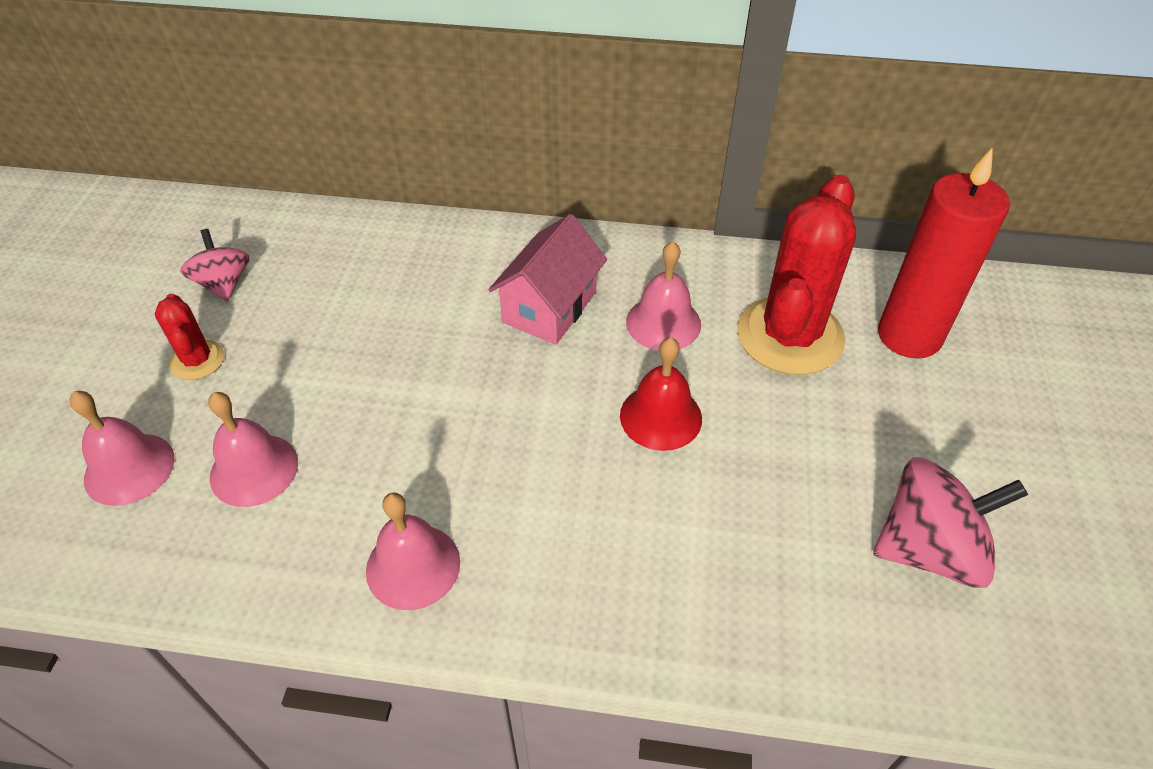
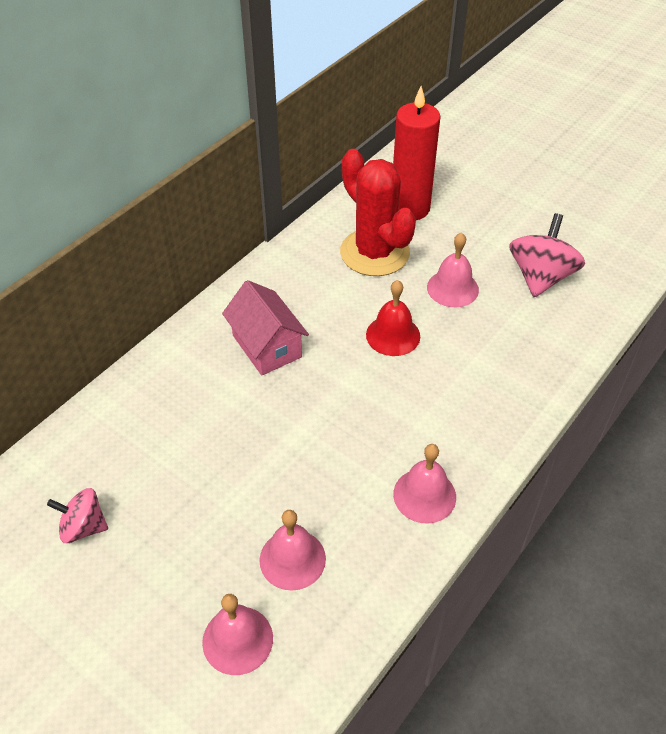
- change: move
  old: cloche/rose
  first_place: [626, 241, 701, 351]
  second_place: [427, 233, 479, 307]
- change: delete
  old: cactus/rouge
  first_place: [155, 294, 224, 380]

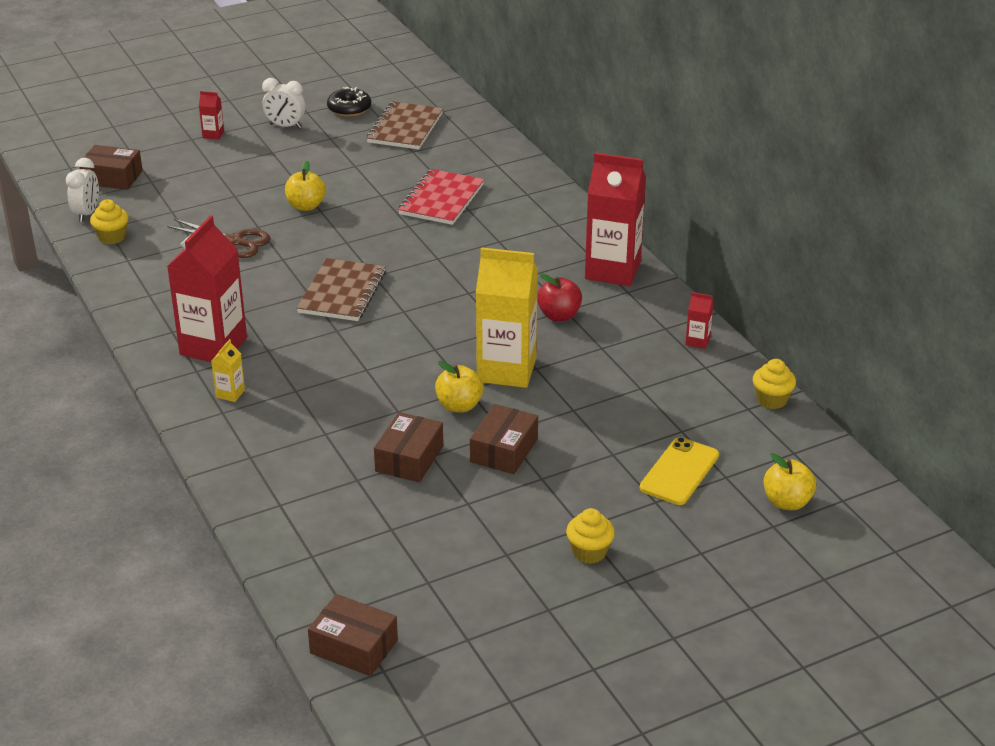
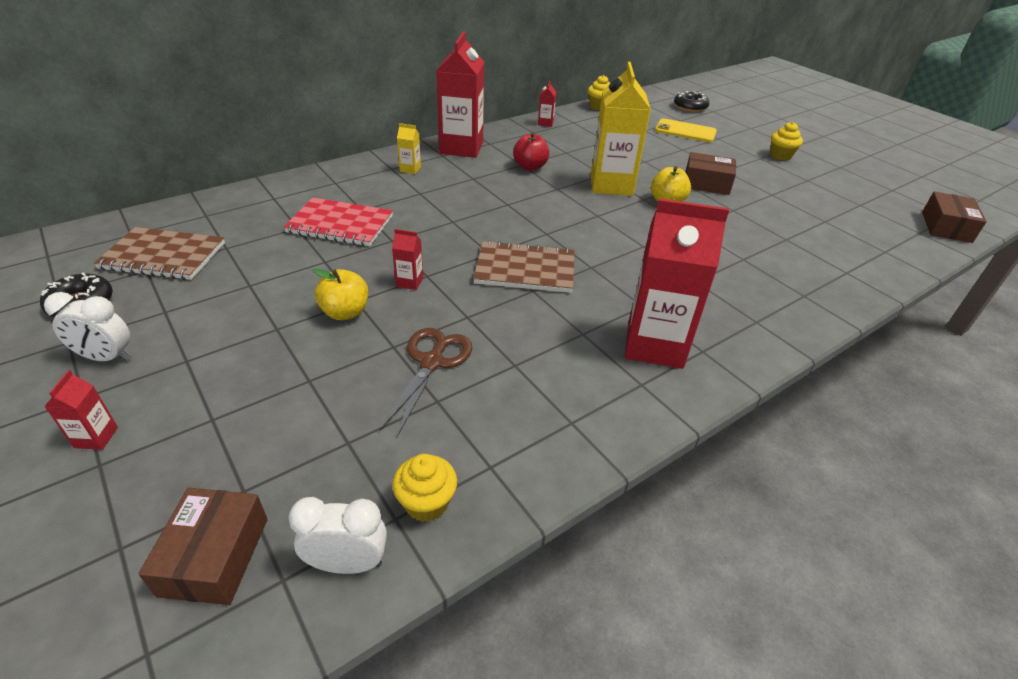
- change: rotate
  old: réveil/blanc
  first_place: [262, 78, 305, 129]
  second_place: [44, 292, 131, 361]
  degrees: 90
- change: move
  old: brique de lait/jaune
  first_place: [211, 339, 245, 402]
  second_place: [397, 123, 421, 174]
- change: delete
  old: boîte/marron
  first_place: [374, 412, 443, 483]
- change: replace
  old: pomme/jaune
  new: beignet/noir
  first_place: [764, 453, 816, 510]
  second_place: [674, 91, 710, 112]
- change: insert
  new: brique de lait/rouge
  second_place: [392, 229, 423, 290]

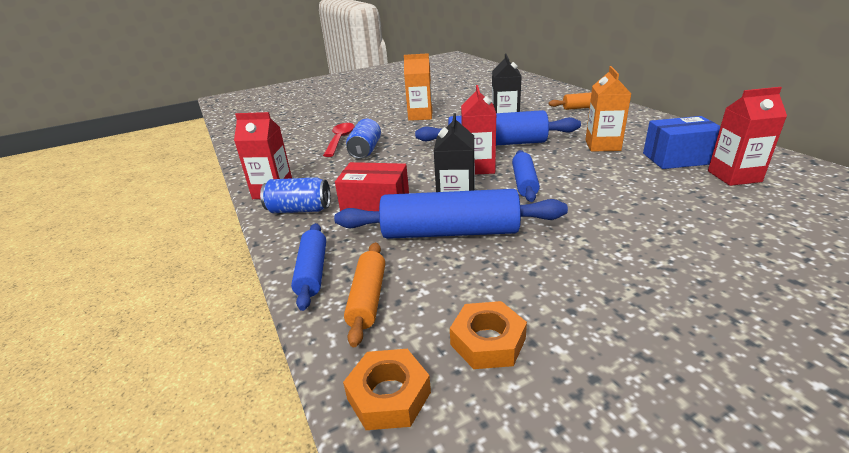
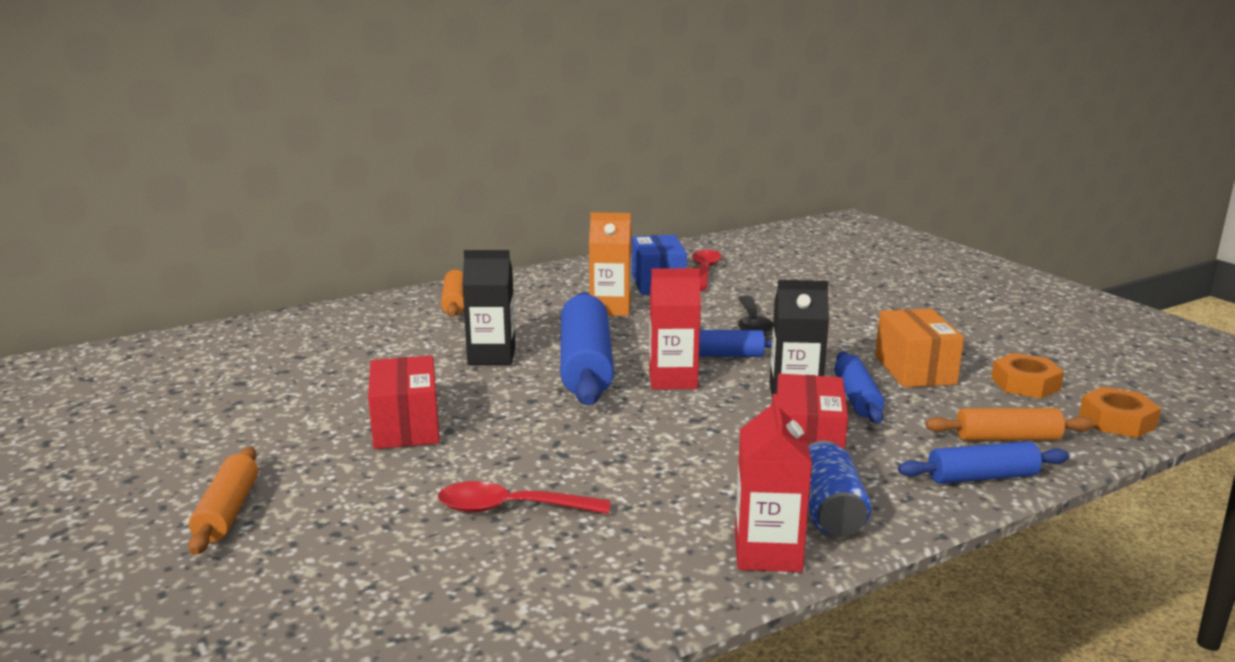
- change: replace
  old: brique de lait/orange
  new: boîte/rouge
  first_place: [404, 53, 432, 121]
  second_place: [368, 355, 440, 449]
- change: replace
  old: brique de lait/rouge
  new: cuillère/rouge
  first_place: [708, 87, 787, 186]
  second_place: [692, 250, 722, 290]
- change: delete
  old: canette/bleu
  first_place: [346, 119, 381, 159]
- change: resize
  old: rouleau à pâtisserie/bleu
  first_place: [334, 189, 568, 239]
  second_place: [834, 352, 885, 424]
  factor: 0.55
- change: insert
  new: cuillère/noir
  second_place: [738, 296, 773, 336]
- change: insert
  new: boîte/orange
  second_place: [875, 309, 964, 387]
- change: insert
  new: rouleau à pâtisserie/orange
  second_place: [188, 447, 258, 555]

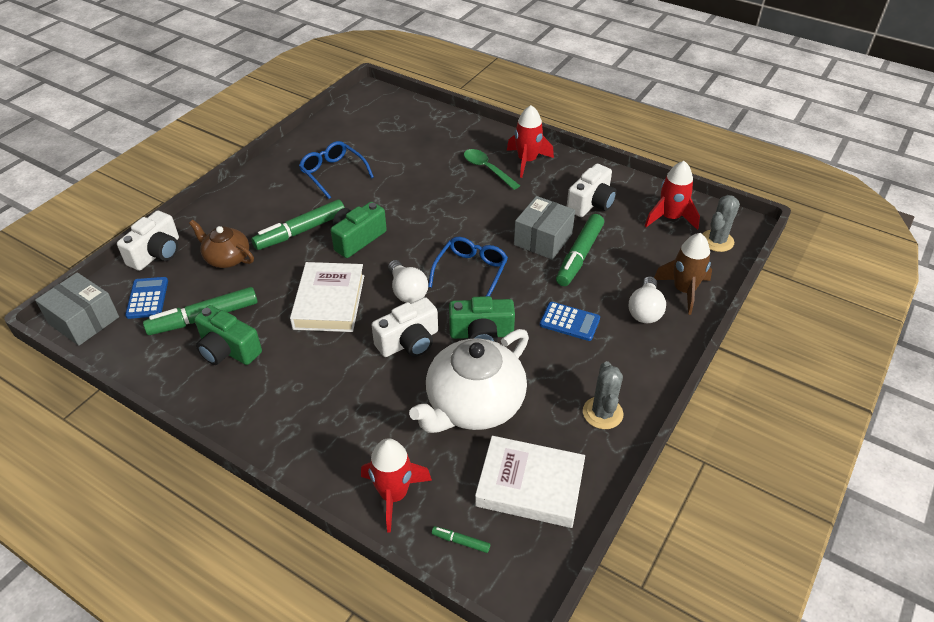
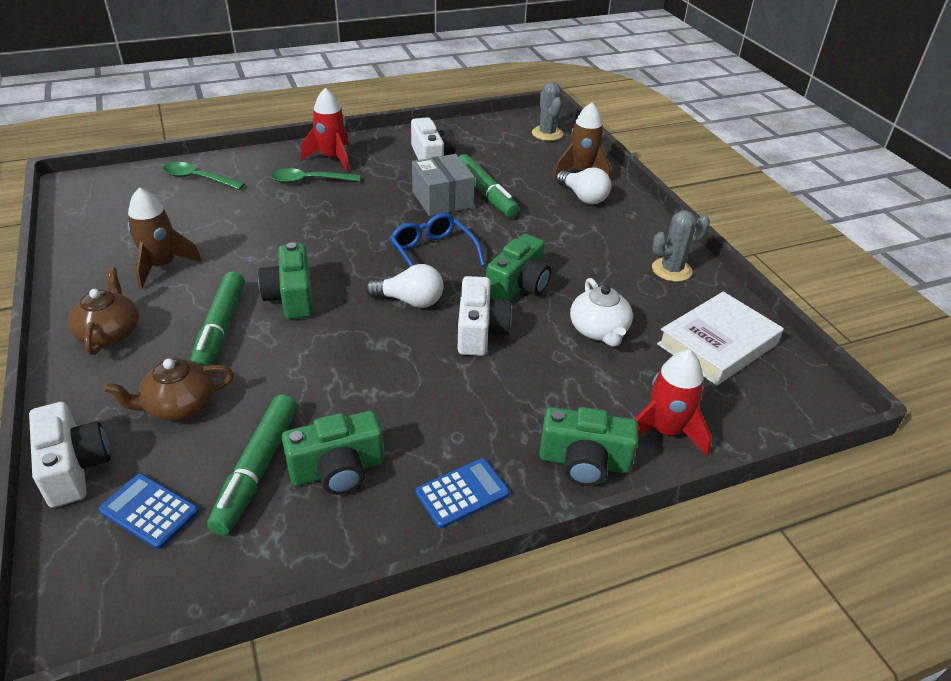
- change: replace
  old: lunettes/bleu
  new: fusée/marron
  first_place: [299, 141, 374, 199]
  second_place: [128, 187, 202, 289]
- change: delete
  old: fusée/rouge
  first_place: [645, 161, 700, 230]
- change: delete
  old: livre/blanc
  first_place: [290, 262, 364, 332]
- change: delete
  old: boîte/gris
  first_place: [35, 272, 119, 346]
- change: move
  old: calculatrice/bleu
  first_place: [540, 302, 600, 341]
  second_place: [415, 458, 510, 529]
- change: resize
  old: théière/blanc
  first_place: [409, 329, 529, 433]
  second_place: [570, 278, 633, 347]
  factor: 0.56
- change: rotate
  old: cactus/gris
  first_place: [583, 361, 623, 429]
  second_place: [652, 210, 710, 282]
  degrees: -60
- change: delete
  old: feutre/vert
  first_place: [432, 526, 490, 553]
- change: insert
  new: cuillère/vert
  second_place: [163, 162, 245, 190]
- change: insert
  new: théière/marron
  second_place: [68, 267, 139, 355]
- change: insert
  new: appareil photo/vert
  second_place: [539, 407, 638, 486]

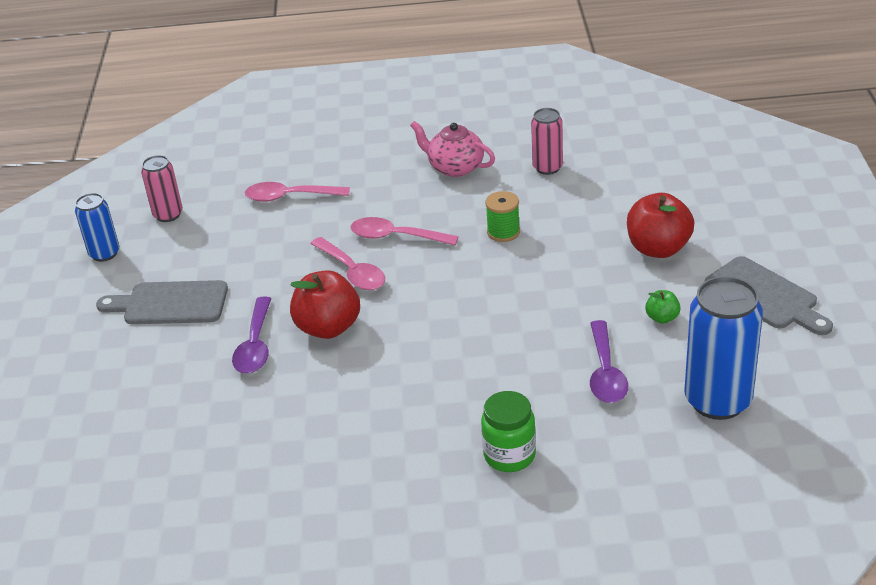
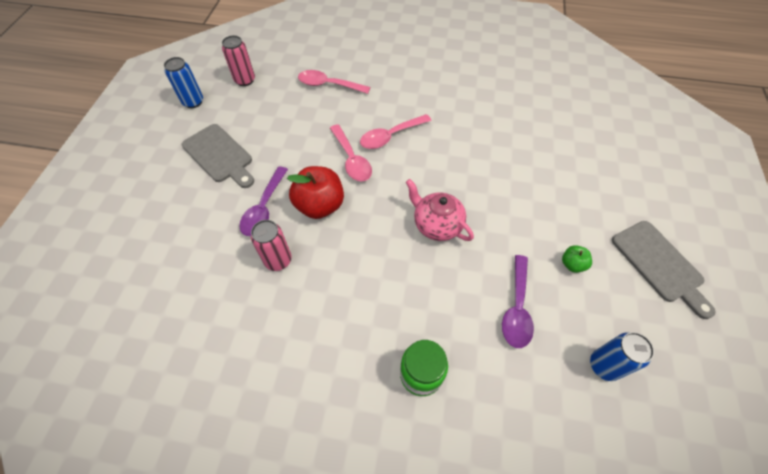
- change: move
  old: canette/rose
  first_place: [531, 108, 563, 175]
  second_place: [251, 220, 292, 271]
- change: move
  old: théière/rose
  first_place: [410, 121, 495, 177]
  second_place: [406, 179, 474, 241]
- change: delete
  old: bobine/vert
  first_place: [485, 191, 520, 242]
- change: delete
  old: pomme/rouge
  first_place: [627, 193, 694, 258]
- change: rotate
  old: cuillère/rose
  first_place: [350, 217, 459, 246]
  second_place: [360, 114, 431, 149]
  degrees: -60
- change: resize
  old: canette/bleu
  first_place: [684, 276, 763, 420]
  second_place: [590, 332, 654, 381]
  factor: 0.57
- change: rotate
  old: planche à découper/gris
  first_place: [96, 280, 228, 324]
  second_place: [182, 124, 254, 188]
  degrees: -150

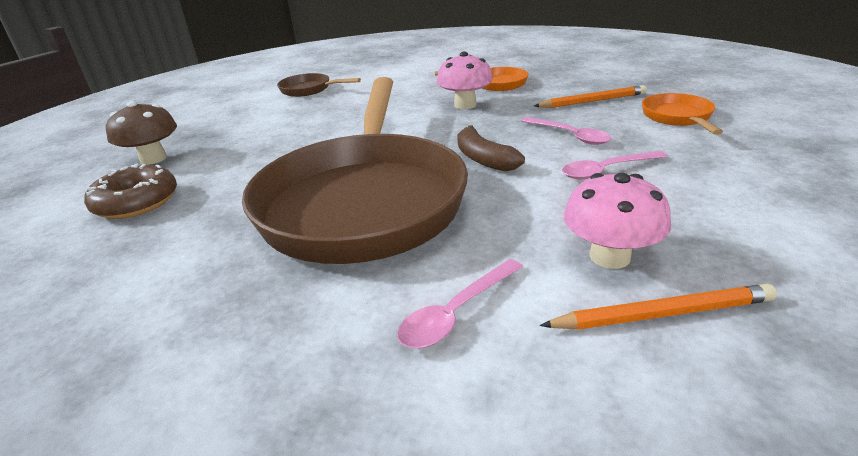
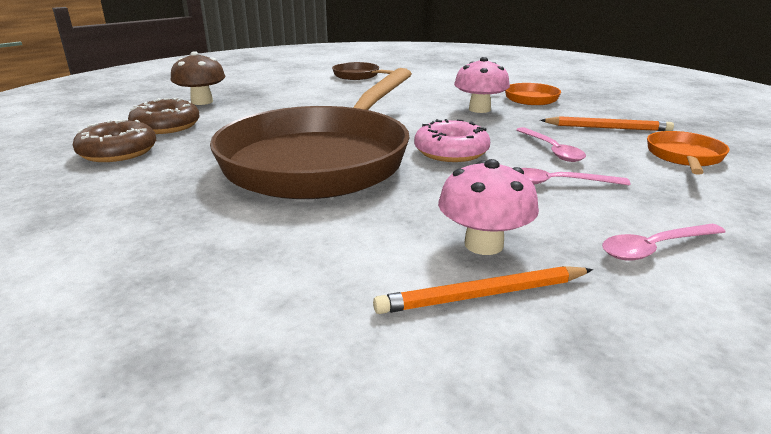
- change: replace
  old: banane/marron
  new: beignet/rose
  first_place: [457, 125, 525, 171]
  second_place: [414, 119, 490, 162]
- change: move
  old: cuillère/rose
  first_place: [397, 259, 523, 348]
  second_place: [602, 224, 725, 261]
- change: rotate
  old: crayon/orange
  first_place: [540, 284, 777, 330]
  second_place: [373, 266, 593, 314]
  degrees: 150
- change: insert
  new: beignet/marron
  second_place: [73, 119, 156, 162]

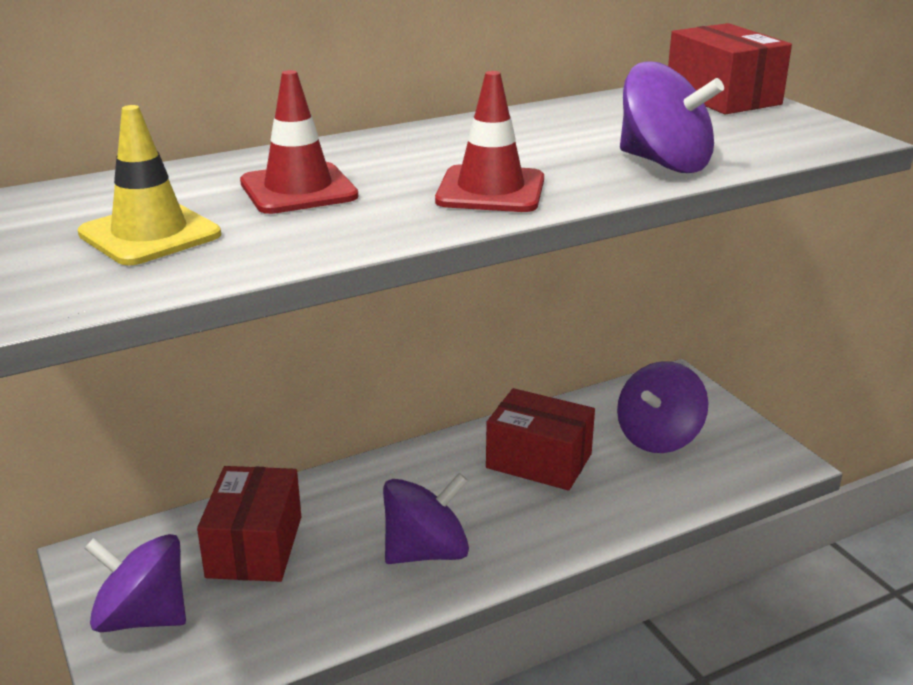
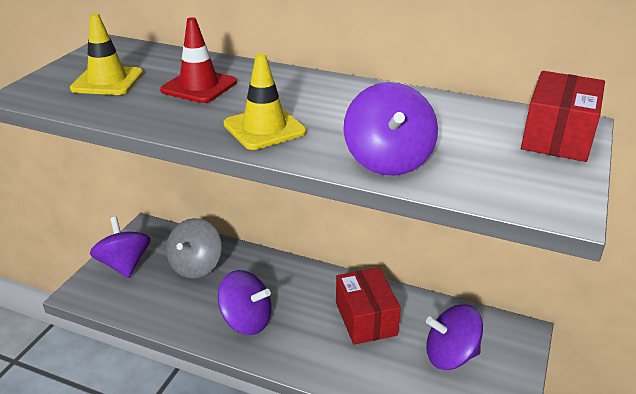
- change: recolor
  old: cône de chantier/rouge
  new: cône de chantier/jaune
  first_place: [435, 71, 544, 212]
  second_place: [224, 53, 306, 150]
- change: replace
  old: boîte/rouge
  new: toupie/gris
  first_place: [197, 466, 301, 582]
  second_place: [166, 218, 222, 279]

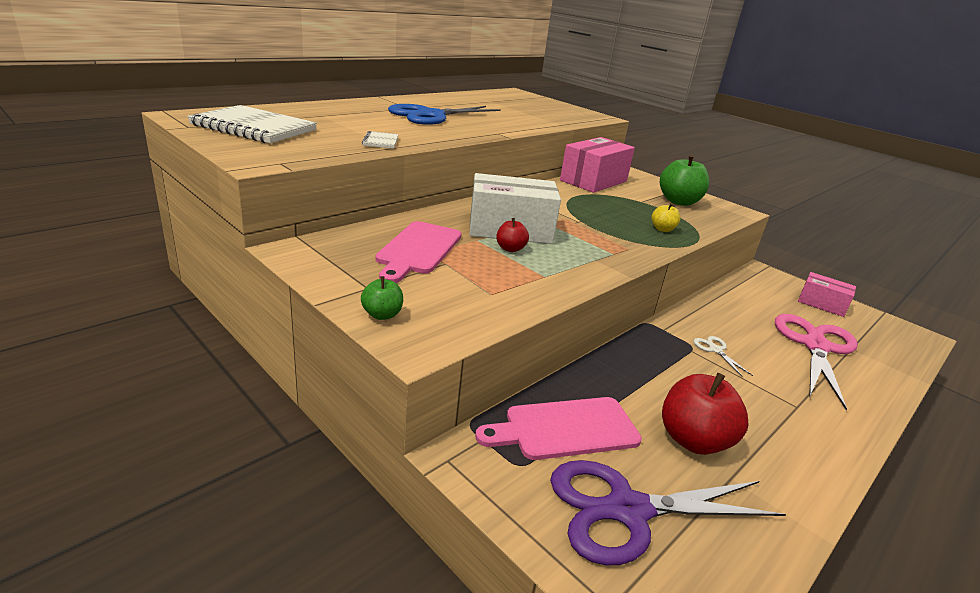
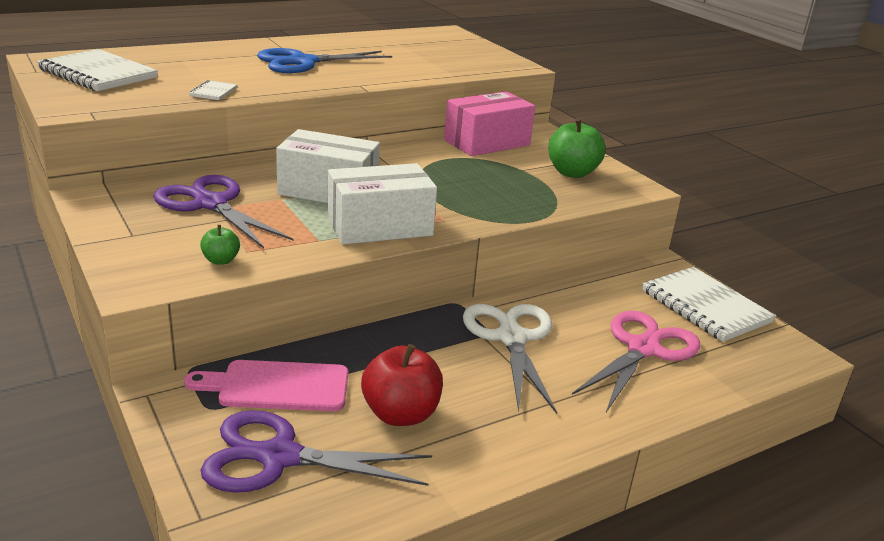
- change: delete
  old: pomme/jaune
  first_place: [652, 203, 681, 232]
- change: delete
  old: pomme/rouge
  first_place: [496, 218, 529, 252]
- change: replace
  old: planche à découper/rose
  new: ciseaux/violet
  first_place: [375, 221, 462, 283]
  second_place: [153, 175, 294, 249]
- change: replace
  old: boîte/rose
  new: carnet/blanc
  first_place: [798, 272, 856, 317]
  second_place: [642, 267, 776, 342]
- change: move
  old: pomme/vert
  first_place: [361, 276, 403, 320]
  second_place: [200, 225, 240, 265]
- change: resize
  old: ciseaux/blanc
  first_place: [693, 336, 753, 377]
  second_place: [463, 304, 557, 414]
  factor: 2.42
- change: insert
  new: boîte/blanc
  second_place: [328, 163, 437, 245]

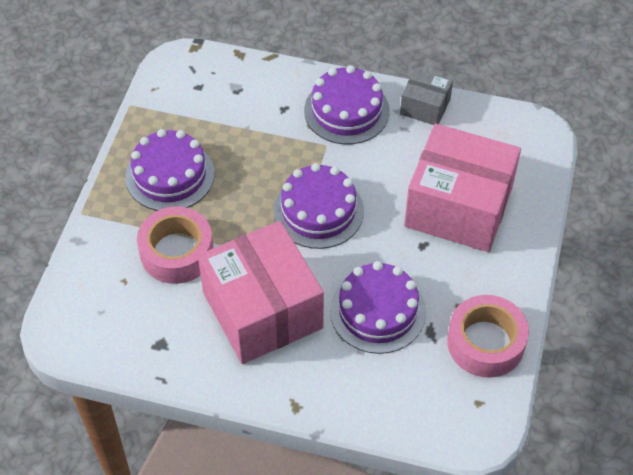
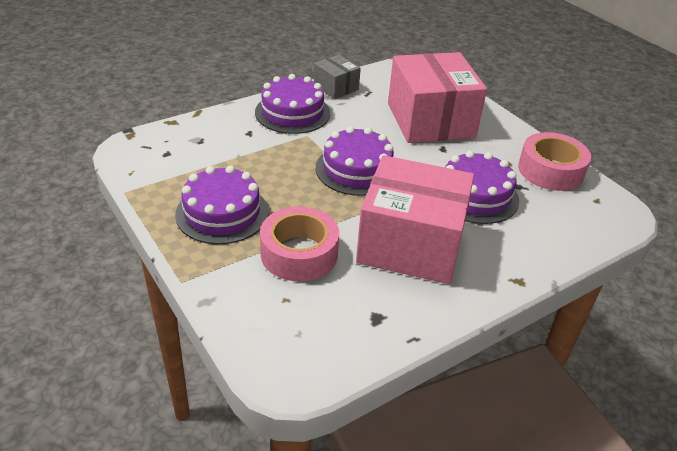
- change: rotate
  old: boîte/gris
  first_place: [400, 68, 453, 125]
  second_place: [314, 55, 361, 99]
  degrees: 75
- change: rotate
  old: boîte/rose
  first_place: [404, 123, 521, 252]
  second_place: [388, 52, 487, 143]
  degrees: -75

